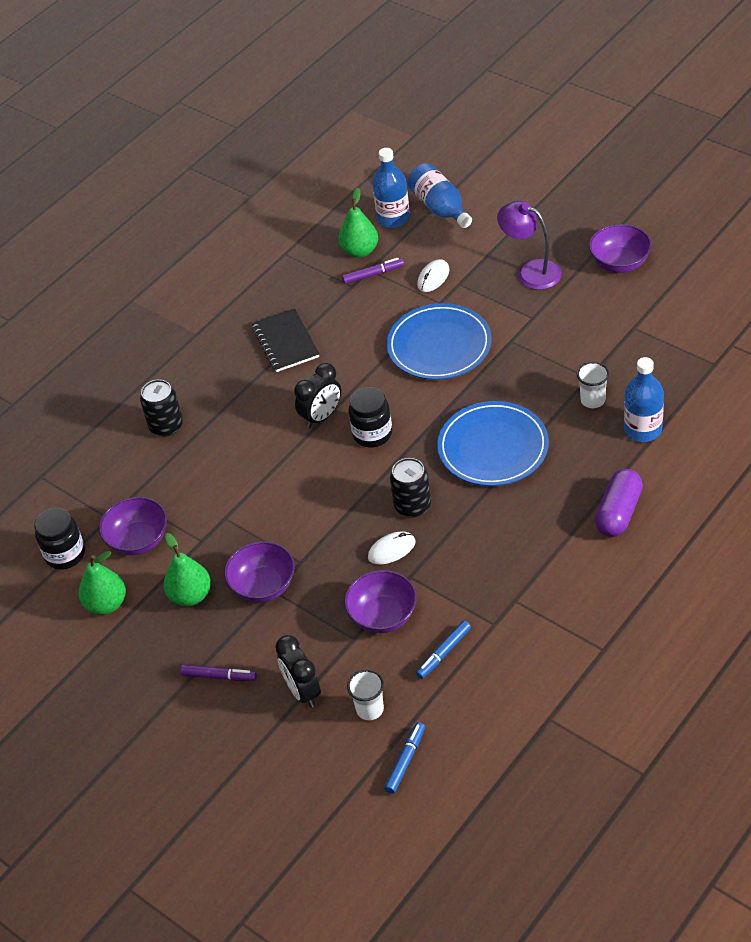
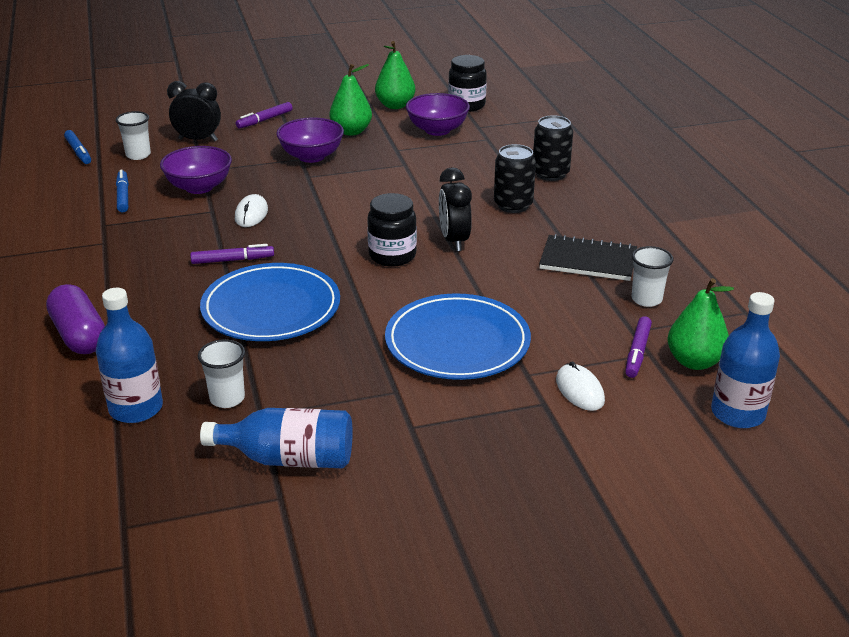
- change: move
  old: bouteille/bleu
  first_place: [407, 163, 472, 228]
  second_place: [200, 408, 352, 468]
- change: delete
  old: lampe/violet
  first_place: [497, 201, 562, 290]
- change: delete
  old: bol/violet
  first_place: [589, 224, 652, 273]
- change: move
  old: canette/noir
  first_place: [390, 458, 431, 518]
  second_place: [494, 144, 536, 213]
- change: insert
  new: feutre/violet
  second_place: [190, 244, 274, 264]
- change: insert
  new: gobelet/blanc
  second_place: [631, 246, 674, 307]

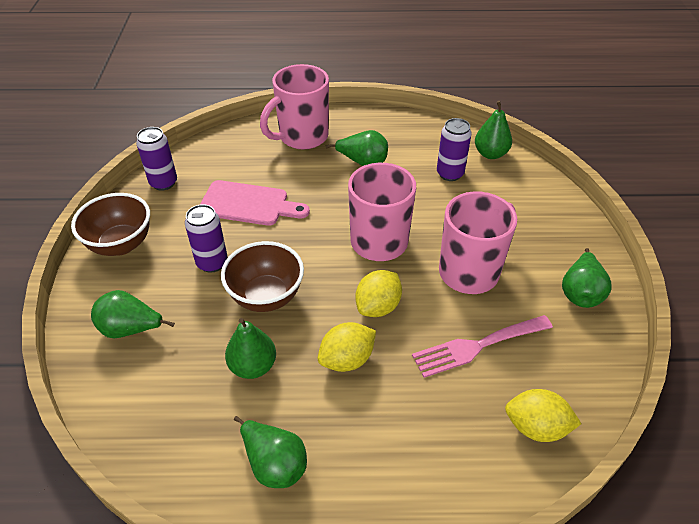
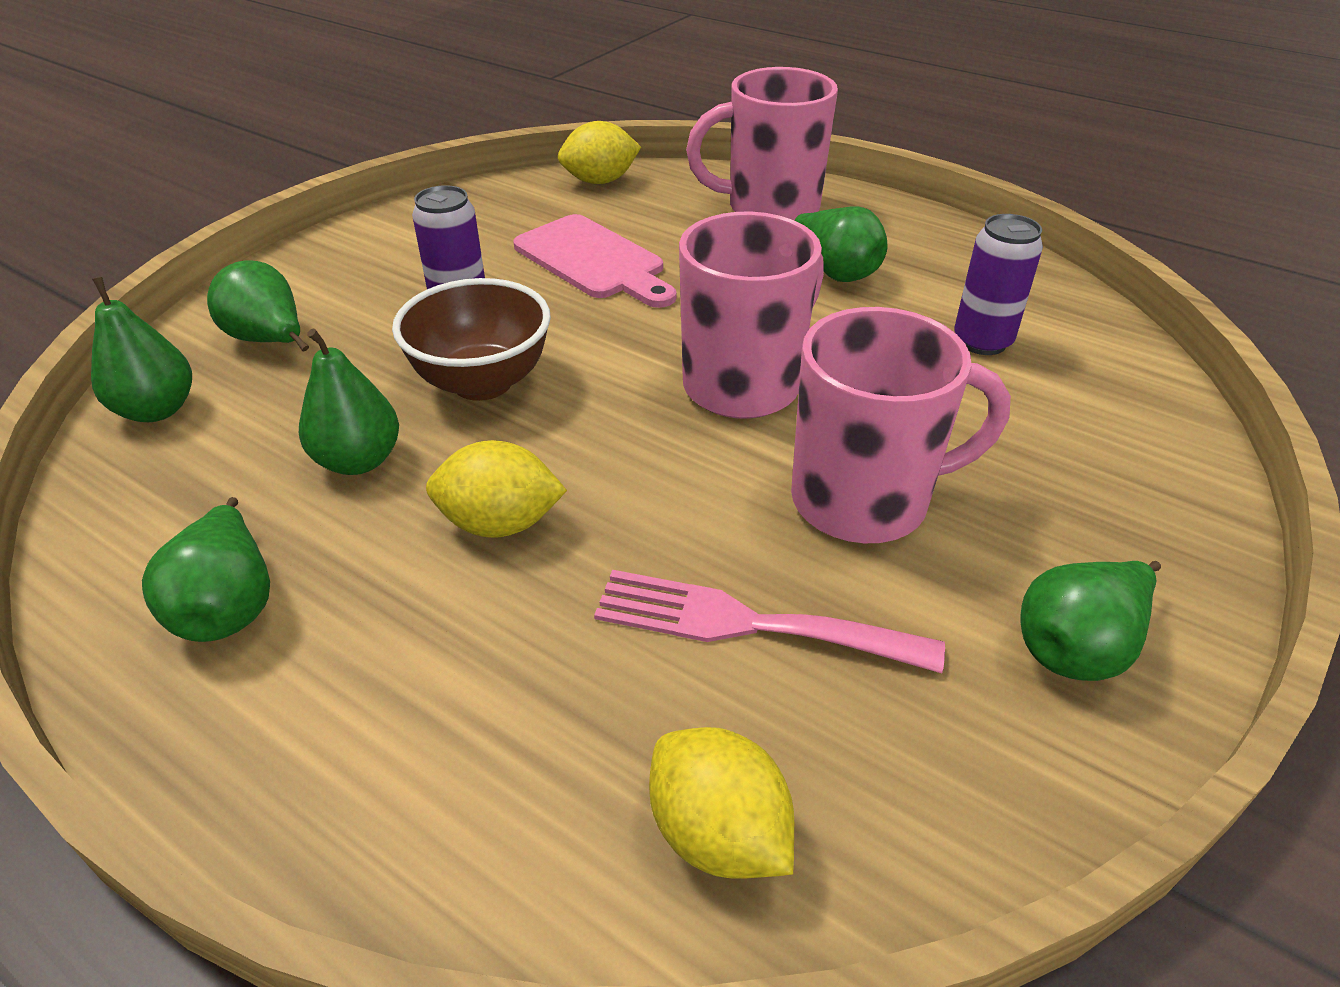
- change: move
  old: poire/vert
  first_place: [475, 101, 512, 159]
  second_place: [91, 277, 192, 422]
- change: delete
  old: canette/violet
  first_place: [136, 127, 177, 191]
- change: delete
  old: bol/marron
  first_place: [71, 193, 150, 256]
- change: move
  old: citron/jaune
  first_place: [355, 270, 402, 317]
  second_place: [558, 121, 641, 184]

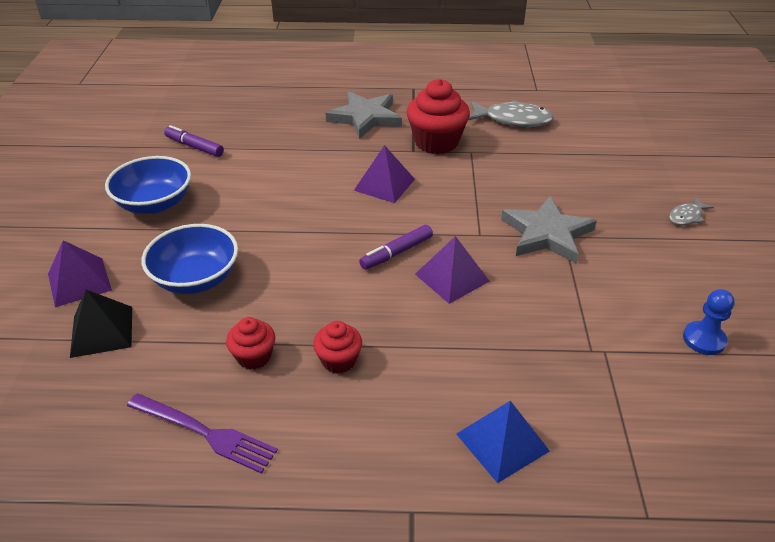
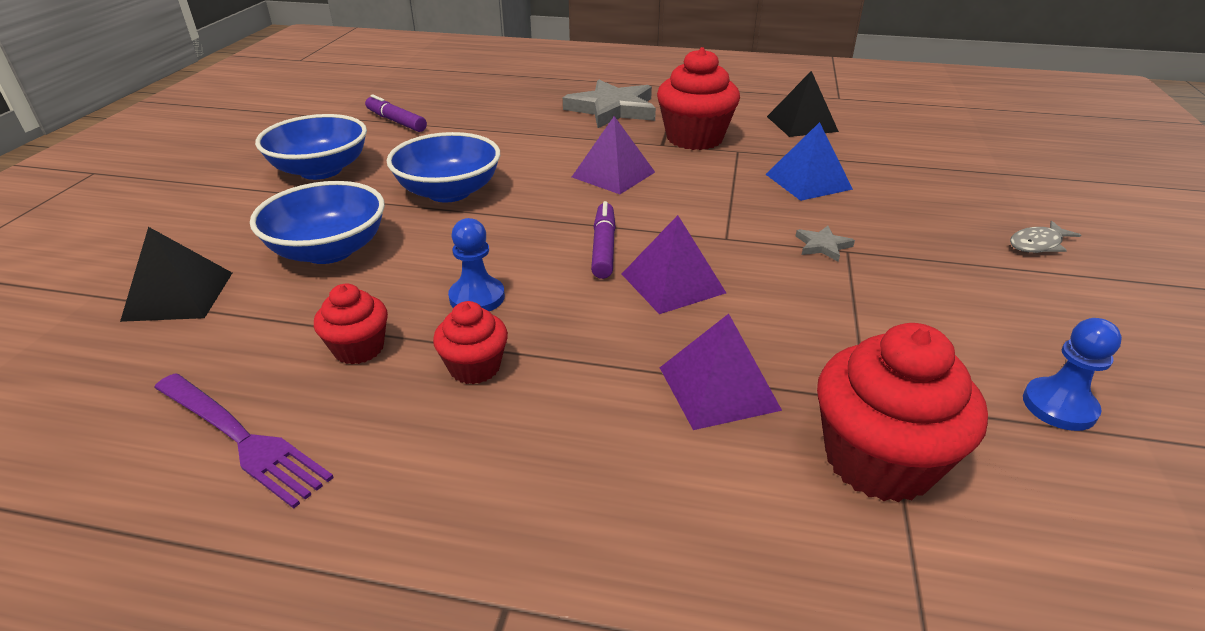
- change: replace
  old: poisson/gris
  new: pyramide/noir
  first_place: [468, 100, 554, 127]
  second_place: [767, 71, 839, 137]
- change: resize
  old: étoile/gris
  first_place: [501, 196, 597, 264]
  second_place: [796, 226, 855, 262]
  factor: 0.43
- change: rotate
  old: feutre/violet
  first_place: [359, 225, 433, 270]
  second_place: [591, 201, 616, 279]
  degrees: 120
- change: move
  old: pyramide/violet
  first_place: [48, 240, 112, 307]
  second_place: [660, 314, 782, 430]
- change: move
  old: pyramide/bleu
  first_place: [456, 401, 550, 483]
  second_place: [765, 122, 853, 201]
- change: insert
  new: bol/bleu
  second_place: [387, 132, 500, 202]
- change: insert
  new: pion/bleu
  second_place: [448, 218, 505, 311]
- change: insert
  new: muffin/rouge
  second_place: [817, 323, 988, 502]

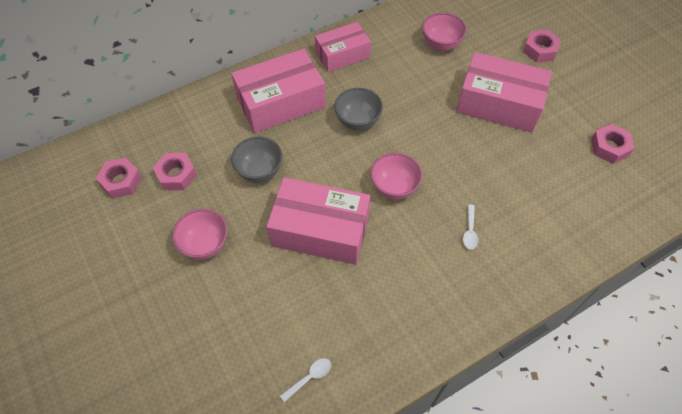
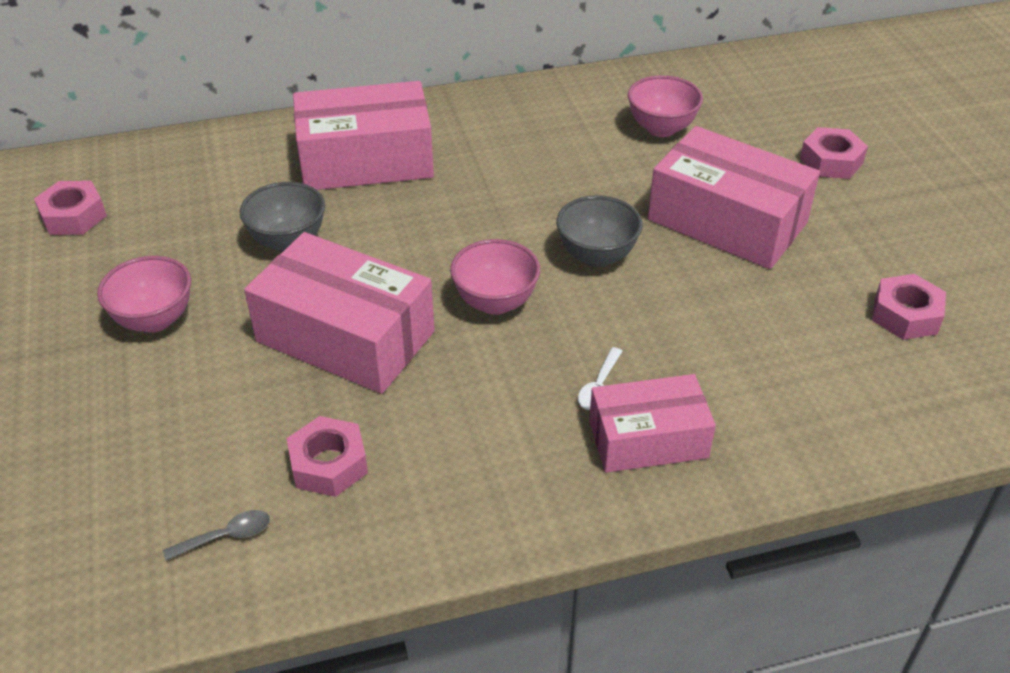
- change: move
  old: boîte/rose
  first_place: [315, 22, 371, 72]
  second_place: [589, 374, 716, 473]
- change: move
  old: bol/gris
  first_place: [335, 88, 383, 130]
  second_place: [556, 195, 642, 267]
- change: move
  old: écrou/rose
  first_place: [153, 153, 197, 190]
  second_place: [287, 416, 368, 497]
- change: recolor
  old: cuillère/blanc
  new: cuillère/gris
  first_place: [280, 358, 331, 402]
  second_place: [163, 510, 270, 561]

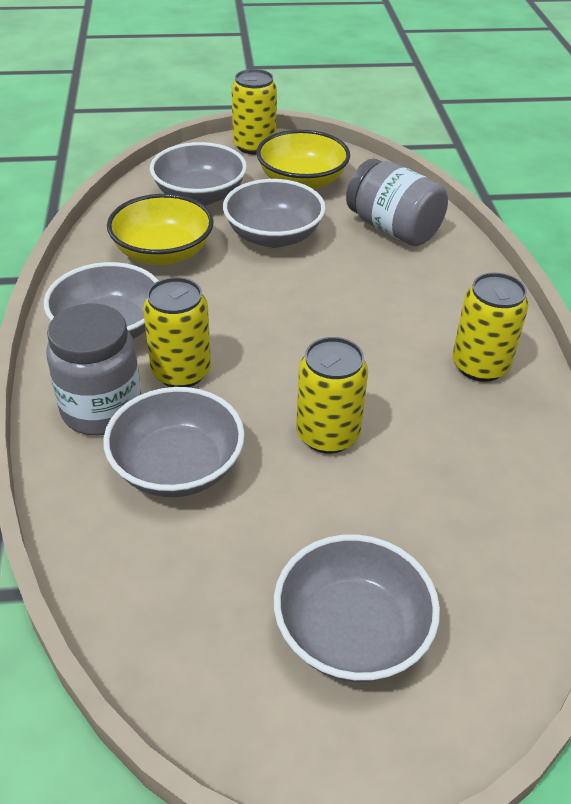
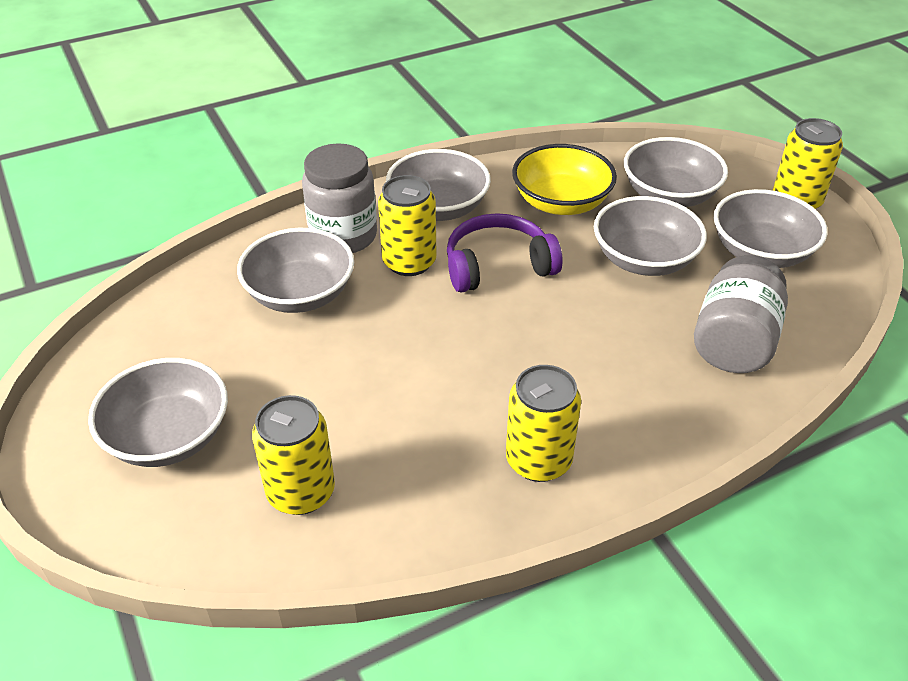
- change: recolor
  old: bol/jaune
  new: bol/gris
  first_place: [256, 130, 350, 190]
  second_place: [714, 189, 828, 268]
- change: move
  old: canette/jaune
  first_place: [296, 337, 368, 454]
  second_place: [252, 395, 335, 515]
- change: insert
  new: casque audio/violet
  second_place: [447, 213, 563, 293]

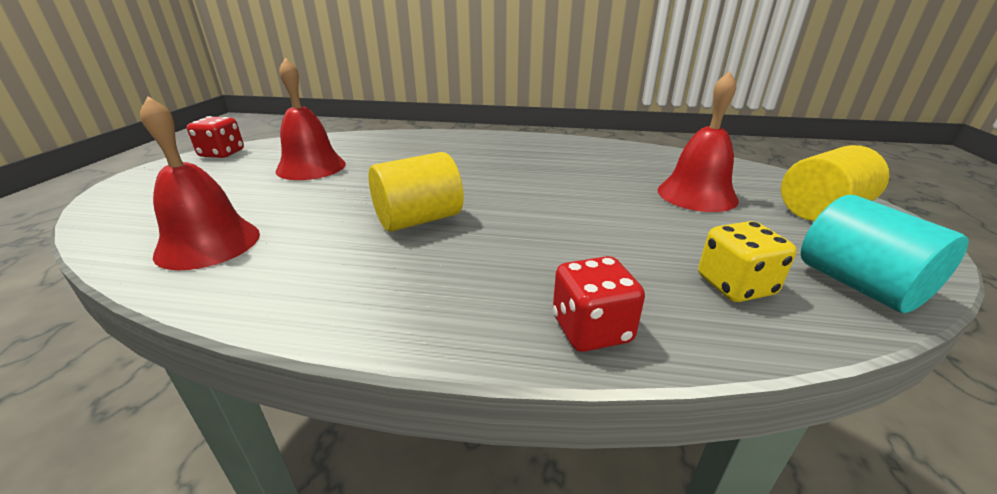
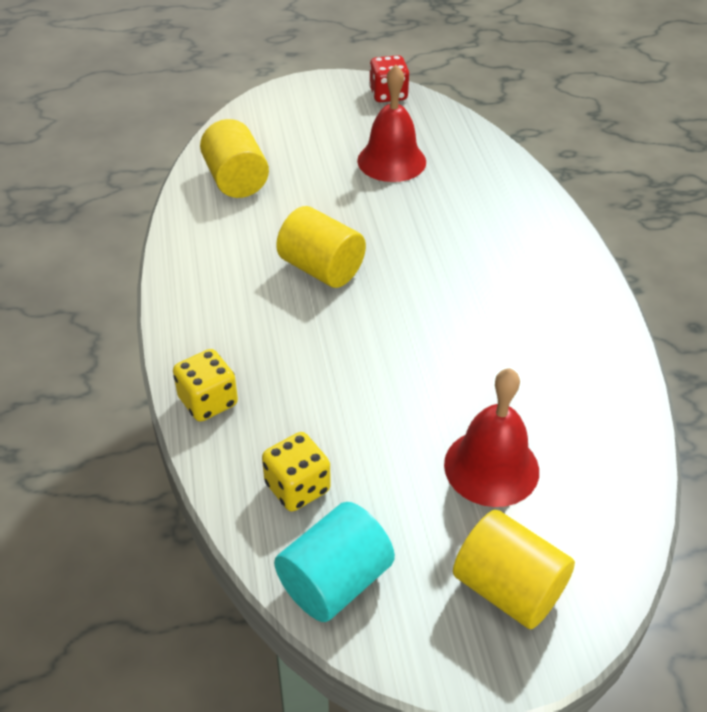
- change: replace
  old: cloche/rouge
  new: cylindre/jaune
  first_place: [140, 96, 260, 270]
  second_place: [200, 119, 269, 198]
- change: recolor
  old: dé/rouge
  new: dé/jaune
  first_place: [553, 256, 645, 352]
  second_place: [173, 349, 238, 422]

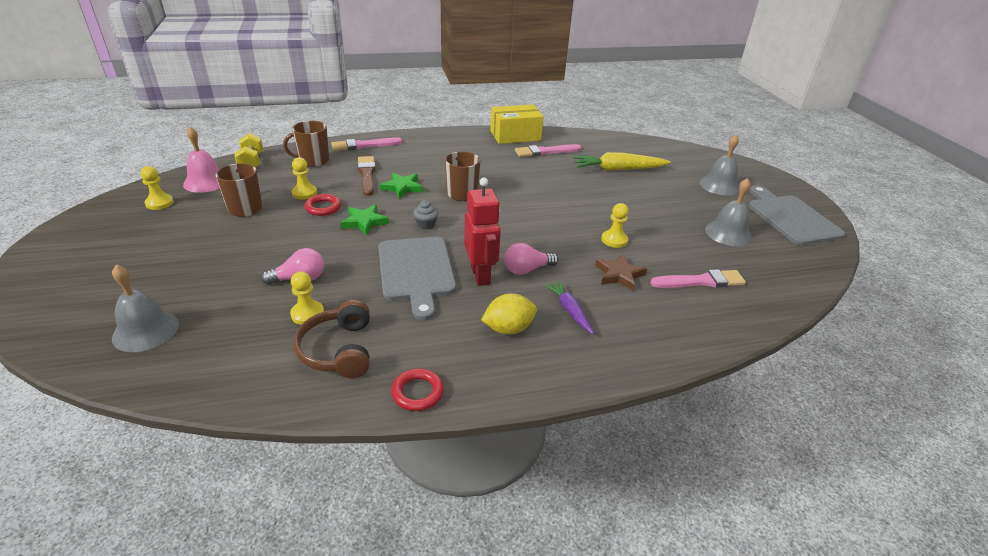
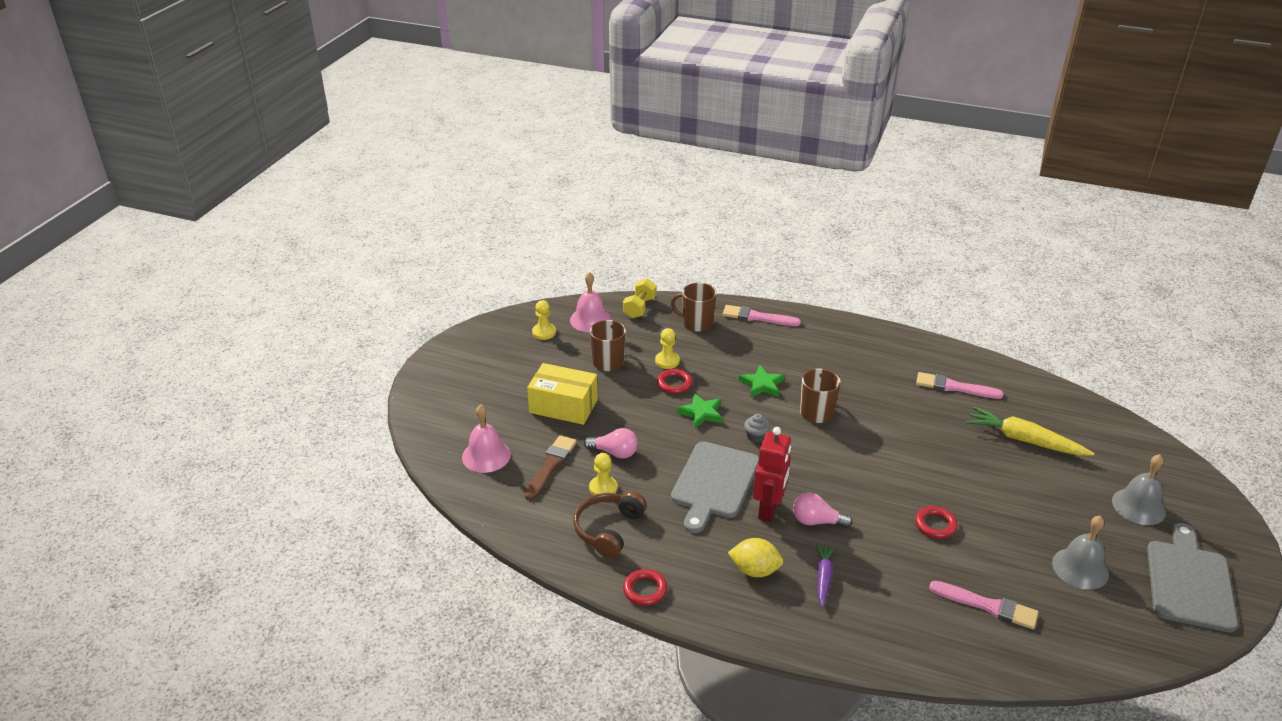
- change: move
  old: boîte/jaune
  first_place: [490, 105, 544, 144]
  second_place: [527, 363, 598, 425]
- change: move
  old: pinceau/marron
  first_place: [358, 156, 376, 196]
  second_place: [525, 435, 576, 500]
- change: replace
  old: pion/jaune
  new: anneau/rouge
  first_place: [601, 203, 629, 248]
  second_place: [915, 506, 958, 539]
- change: delete
  old: étoile/marron
  first_place: [595, 254, 647, 291]
- change: recolor
  old: cloche/gris
  new: cloche/rose
  first_place: [112, 264, 179, 352]
  second_place: [462, 404, 511, 473]

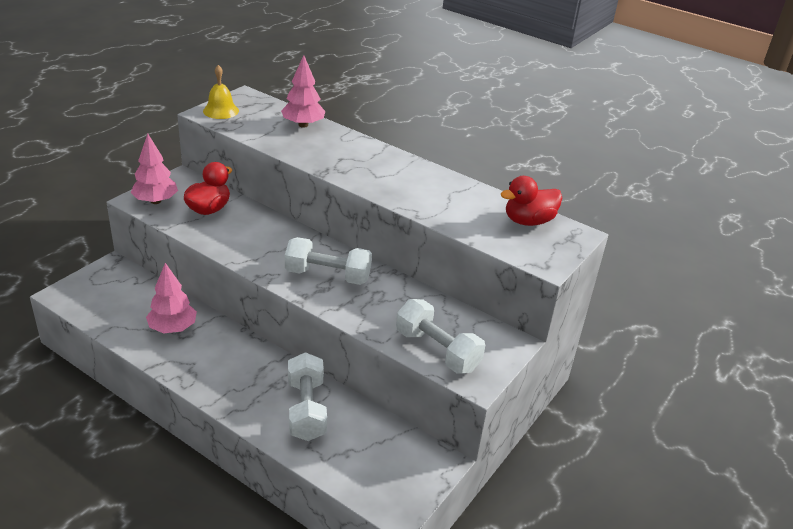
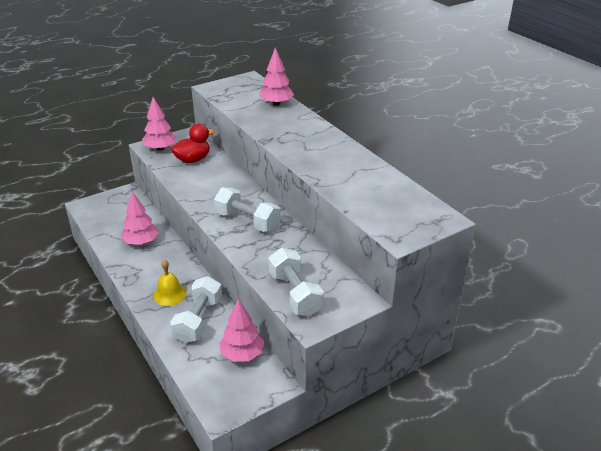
- change: move
  old: cloche/jaune
  first_place: [203, 65, 239, 119]
  second_place: [153, 259, 187, 306]
- change: delete
  old: canard/rouge
  first_place: [501, 176, 562, 226]
- change: insert
  new: arbre/rose
  second_place: [219, 299, 265, 362]

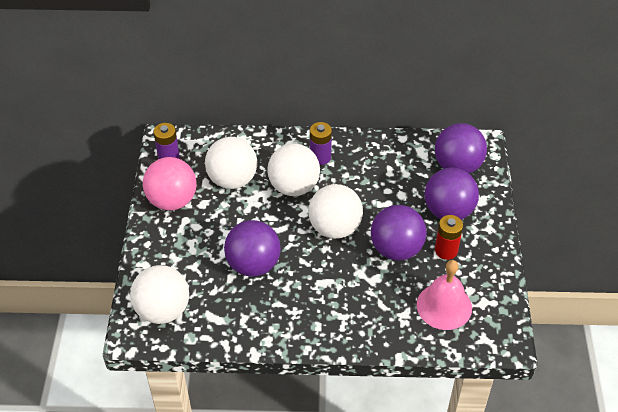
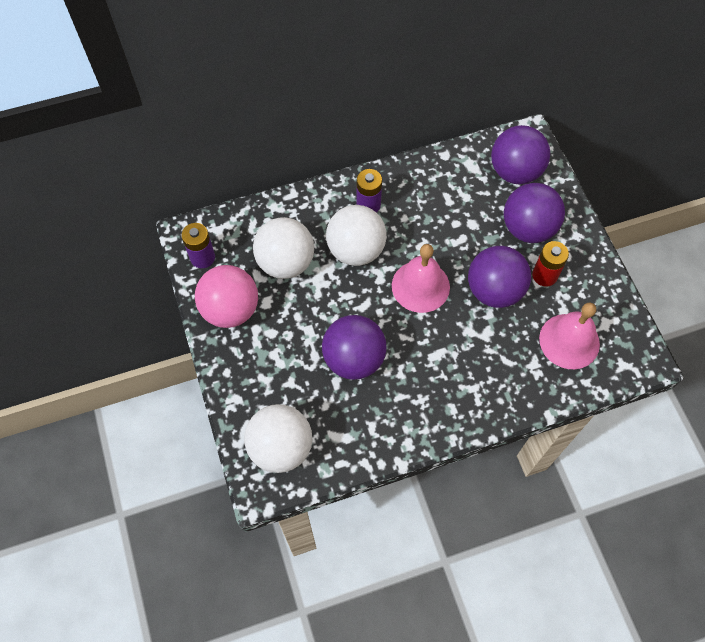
- change: replace
  old: balle/blanc
  new: cloche/rose
  first_place: [308, 184, 363, 239]
  second_place: [392, 244, 450, 313]

